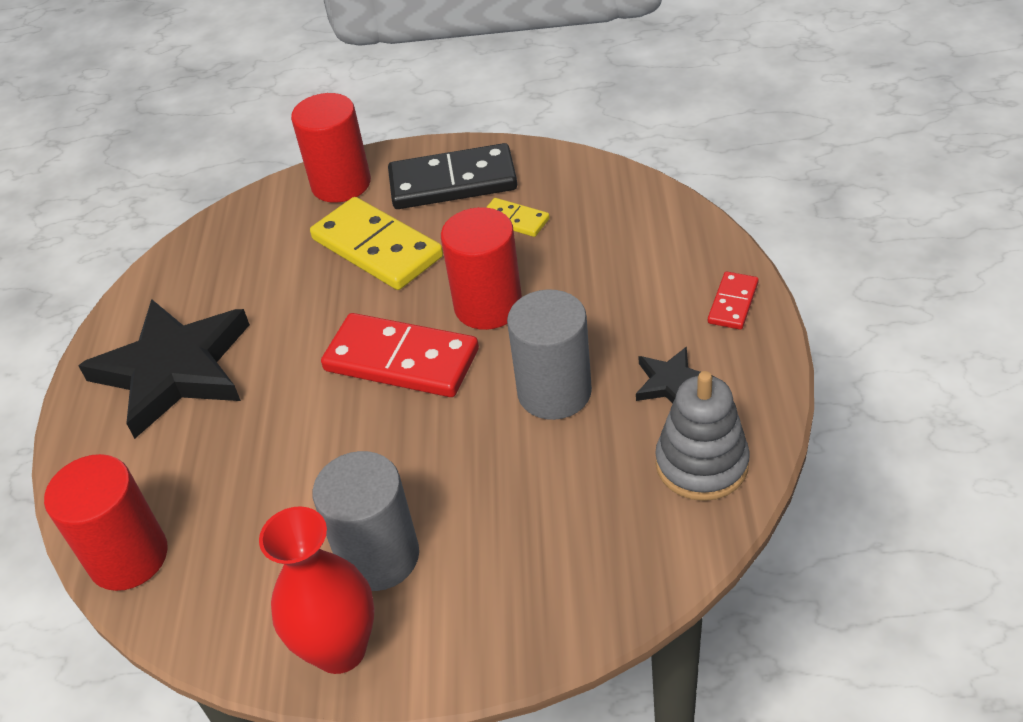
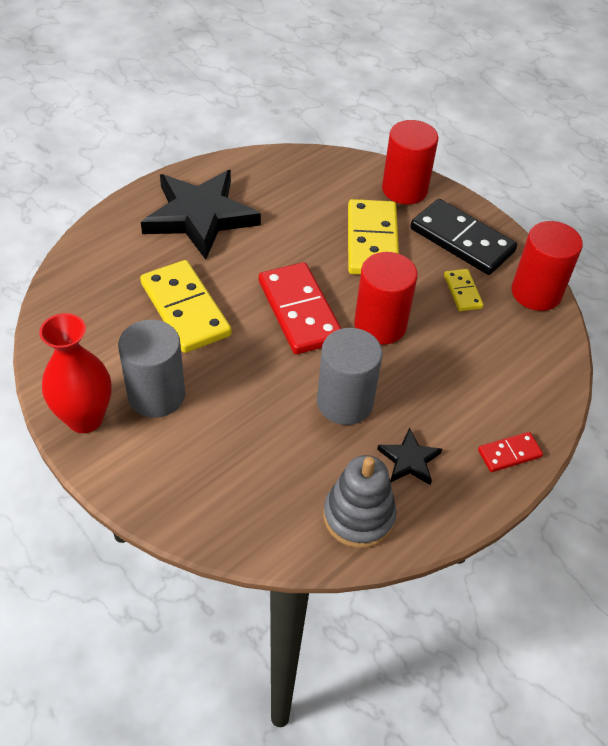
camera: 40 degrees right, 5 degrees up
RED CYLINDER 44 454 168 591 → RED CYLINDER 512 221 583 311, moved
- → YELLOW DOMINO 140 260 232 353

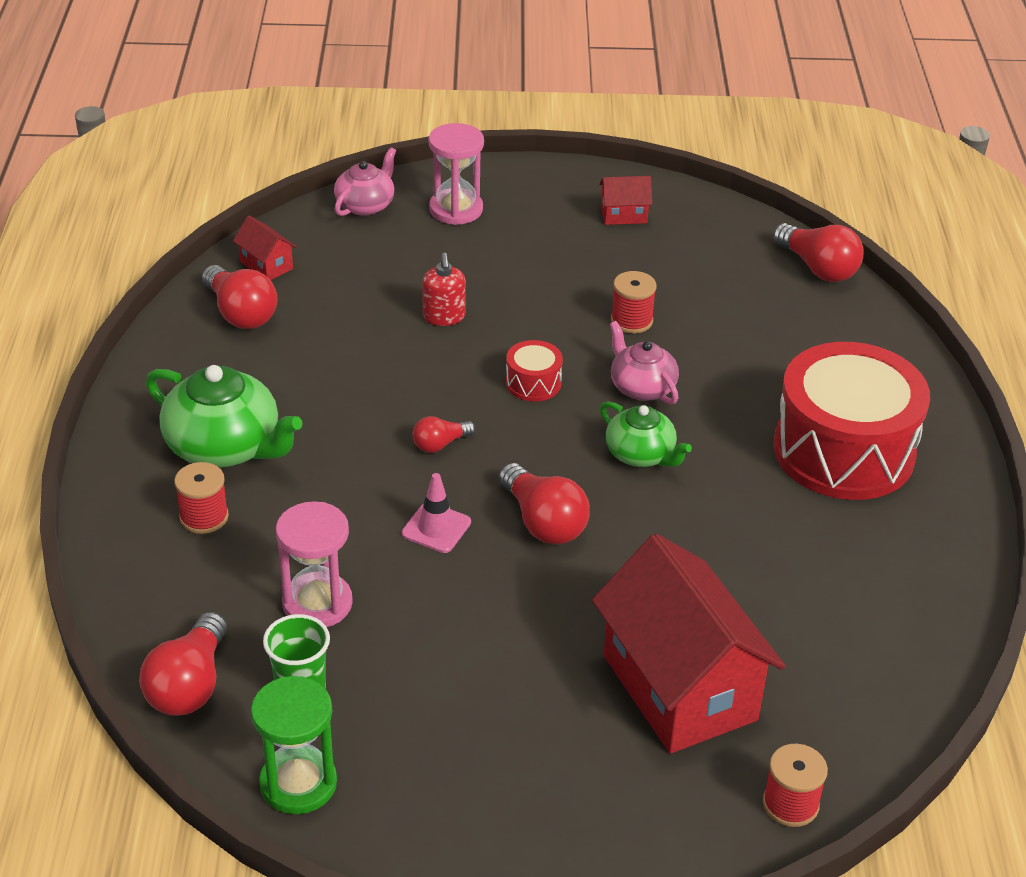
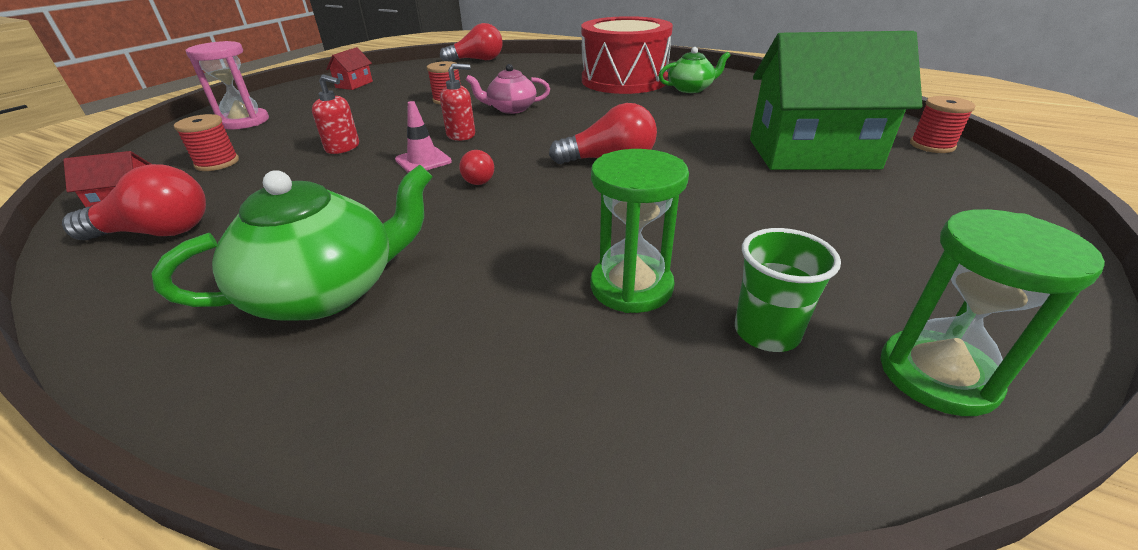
camera: 60 degrees left, 5 degrees down
PINK TEAPOT 334 147 396 216 → -
RED DRUM 506 340 563 401 → RED SOAP DISPENSER 440 63 475 141
GREEN TEAPOT 600 401 692 467 → GREEN TEAPOT 659 47 731 93, moved
RED SPOOL 174 462 229 534 → RED SPOOL 174 114 239 171, moved
PINK TRAFFIC CONE 402 473 471 553 → PINK TRAFFIC CONE 395 101 452 173, moved
PINK HOURGLASS 276 501 353 627 → GREEN HOURGLASS 590 149 689 313
RED HOUSE 592 534 785 754 → GREEN HOUSE 750 31 923 170
RED LIGHT BULB 139 612 227 716 → -

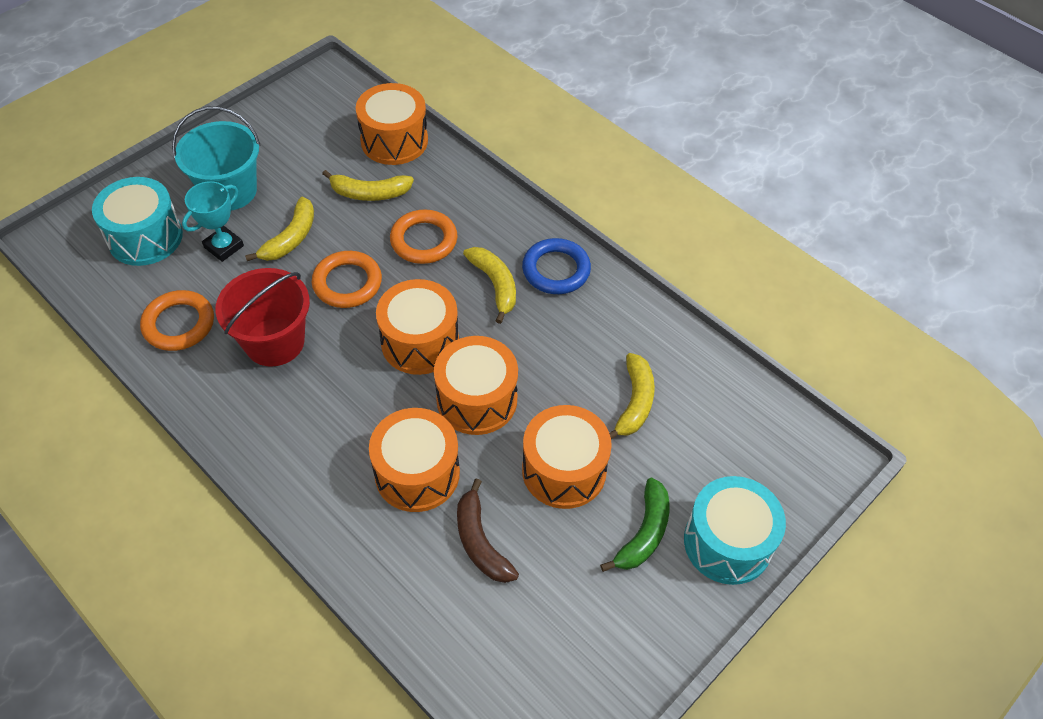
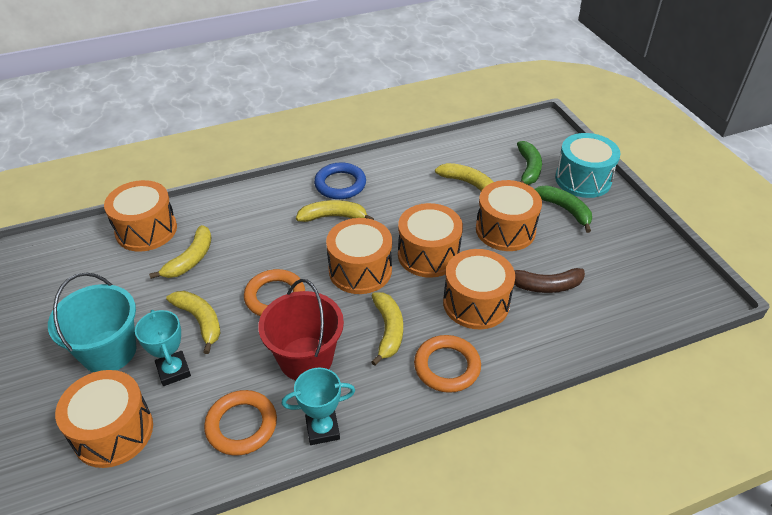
camera: 65 degrees left, 10 degrees down
TURQUOISE DRUM 92 177 183 266 → ORANGE DRUM 55 370 153 468
ORANGE RING 390 209 457 264 → ORANGE RING 414 335 481 393, moved
- → GREEN BANANA 517 141 542 185
- → YELLOW BANANA 371 292 403 366
- → TURQUOISE TROPHY 282 368 355 445

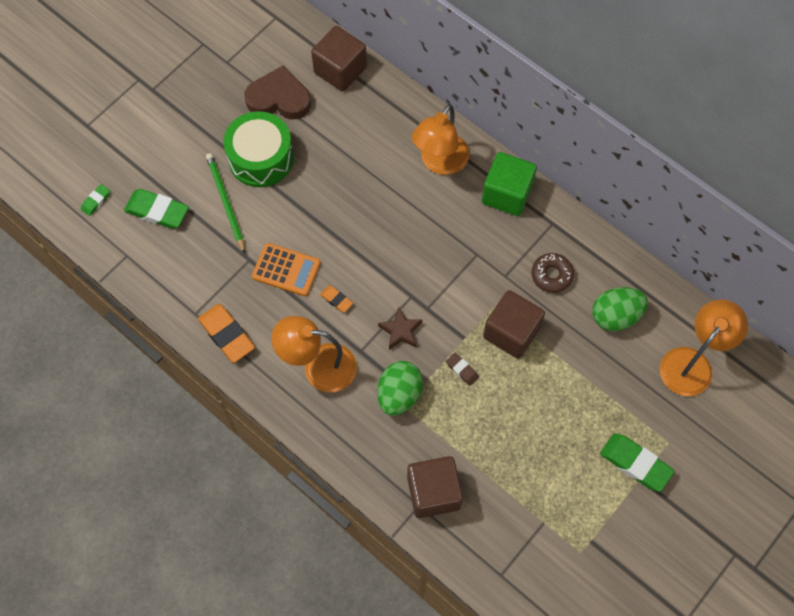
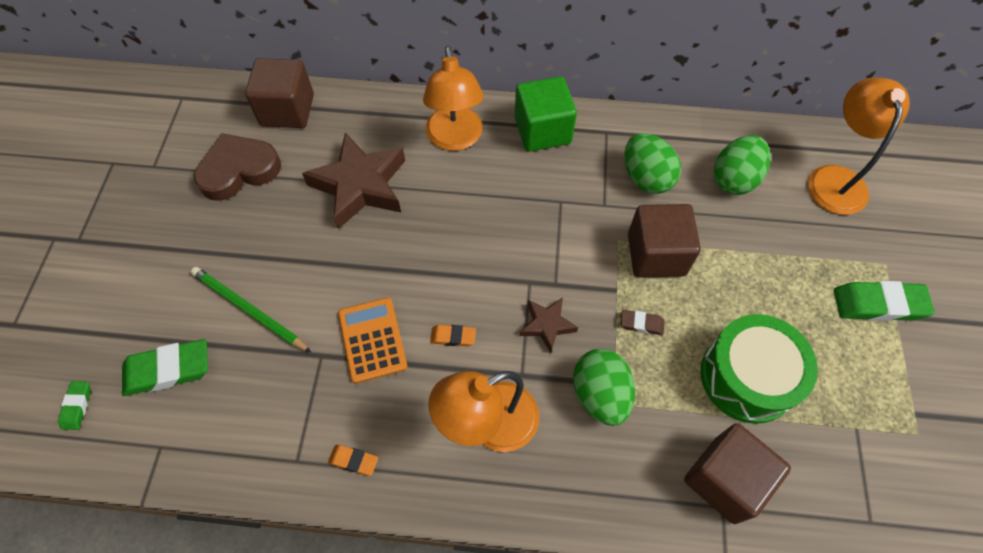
camera: 35 degrees left, 5 degrees down
GREEN DRUM 223 111 294 187 → GREEN DRUM 701 314 818 424, moved
ORANGE CALCULATOR 252 243 321 296 → ORANGE CALCULATOR 338 298 407 384, 90 degrees counterclockwise
BROWN DONUT 531 253 574 293 → GREEN EGG 625 133 681 194
ORANGE ERASER 198 304 255 363 → ORANGE ERASER 328 445 378 476, x0.51
- → BROWN STAR 302 132 405 229

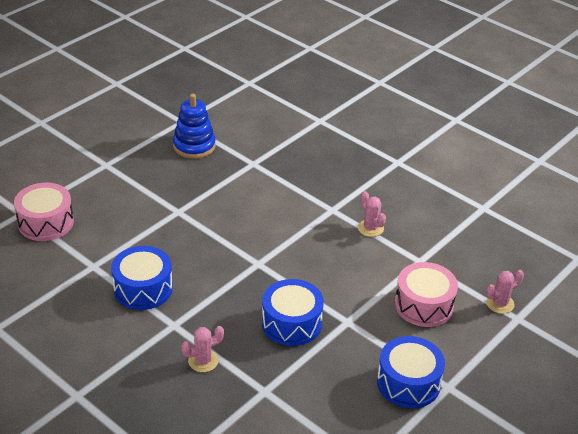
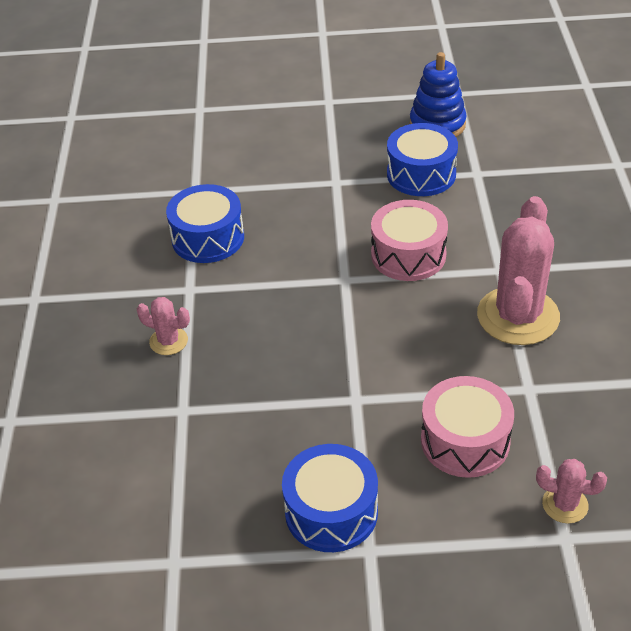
camera: 50 degrees right, 5 degrees up
PINK DRUM 14 183 74 241 → PINK DRUM 371 200 448 281, moved
PINK CACTUS 358 191 386 237 → PINK CACTUS 477 196 560 345, x2.12
BLUE DRUM 262 279 324 346 → BLUE DRUM 387 123 458 196, moved

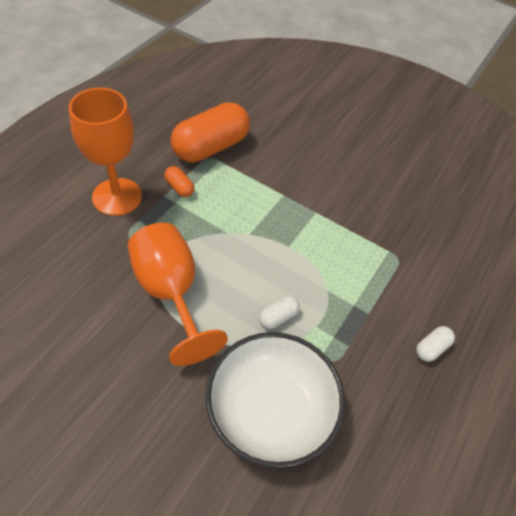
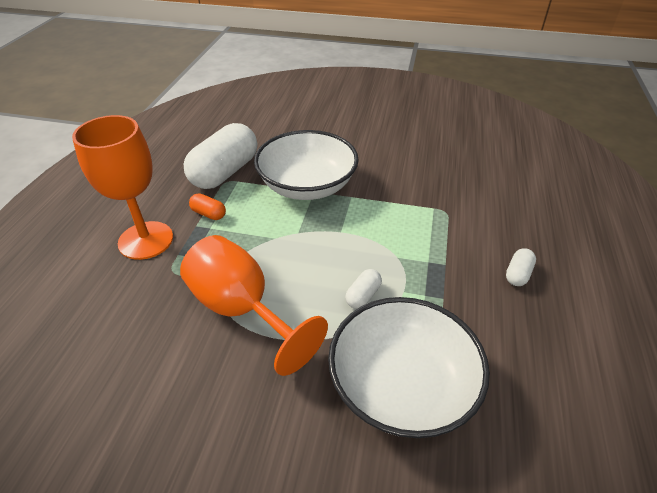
camera: 15 degrees left, 10 degrees down
ORANGE CAPSULE 171 102 250 162 → WHITE CAPSULE 184 123 257 189
- → WHITE BOWL 254 130 359 200

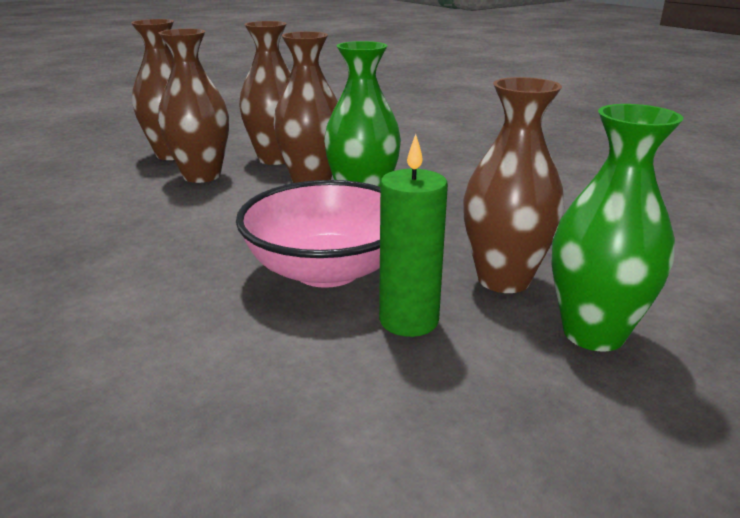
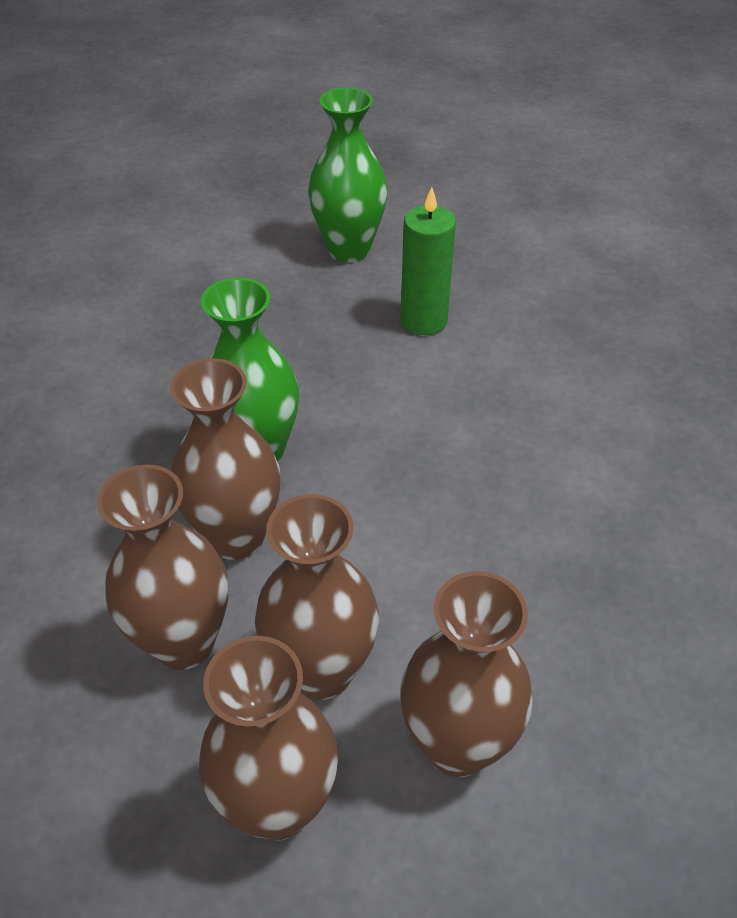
camera: 130 degrees left, 20 degrees up
BROWN VASE 463 77 564 293 → BROWN VASE 400 571 533 777, moved
PINK BOWL 236 180 380 288 → -

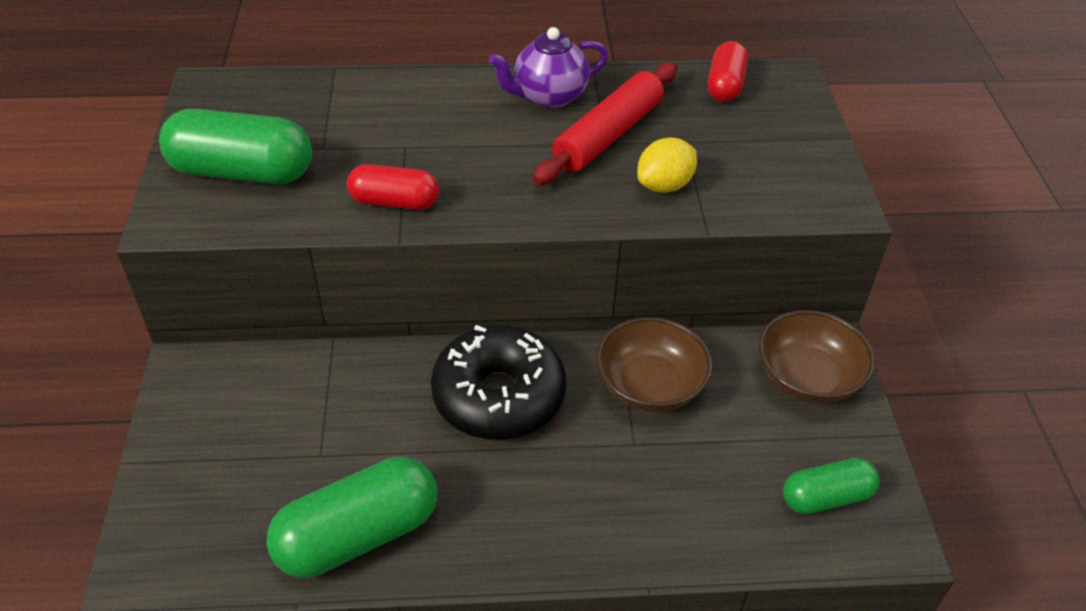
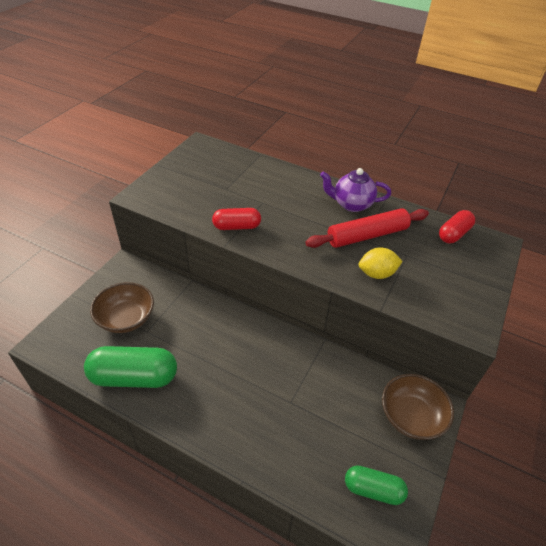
camera: 30 degrees right, 0 degrees up
GREEN CAPSULE 159 109 312 184 → -
RED CAPSULE 347 164 439 210 → RED CAPSULE 212 208 261 230, 45 degrees counterclockwise
BROWN BOWL 596 317 712 412 → BROWN BOWL 90 282 154 333, moved
BLACK DONUT 430 324 566 440 → -

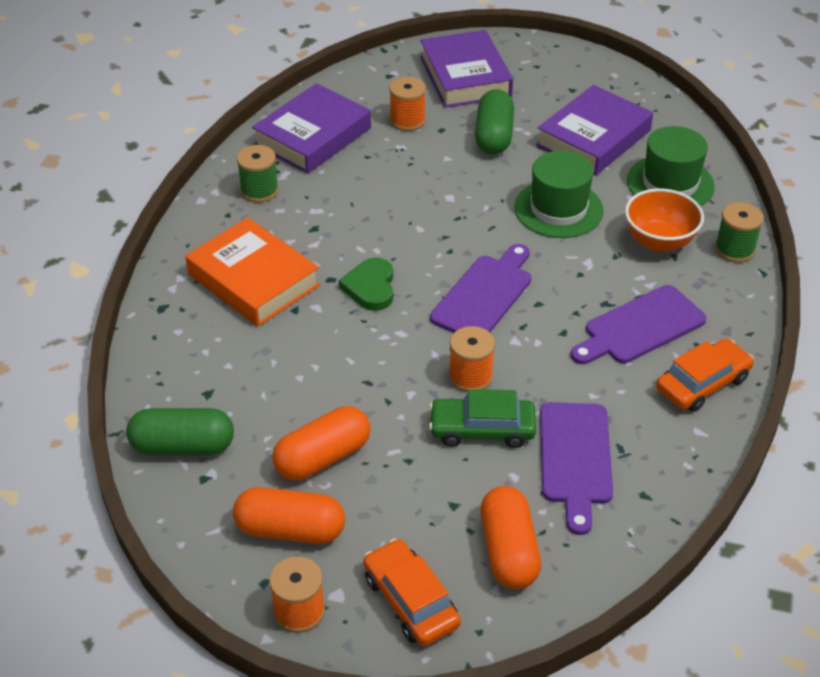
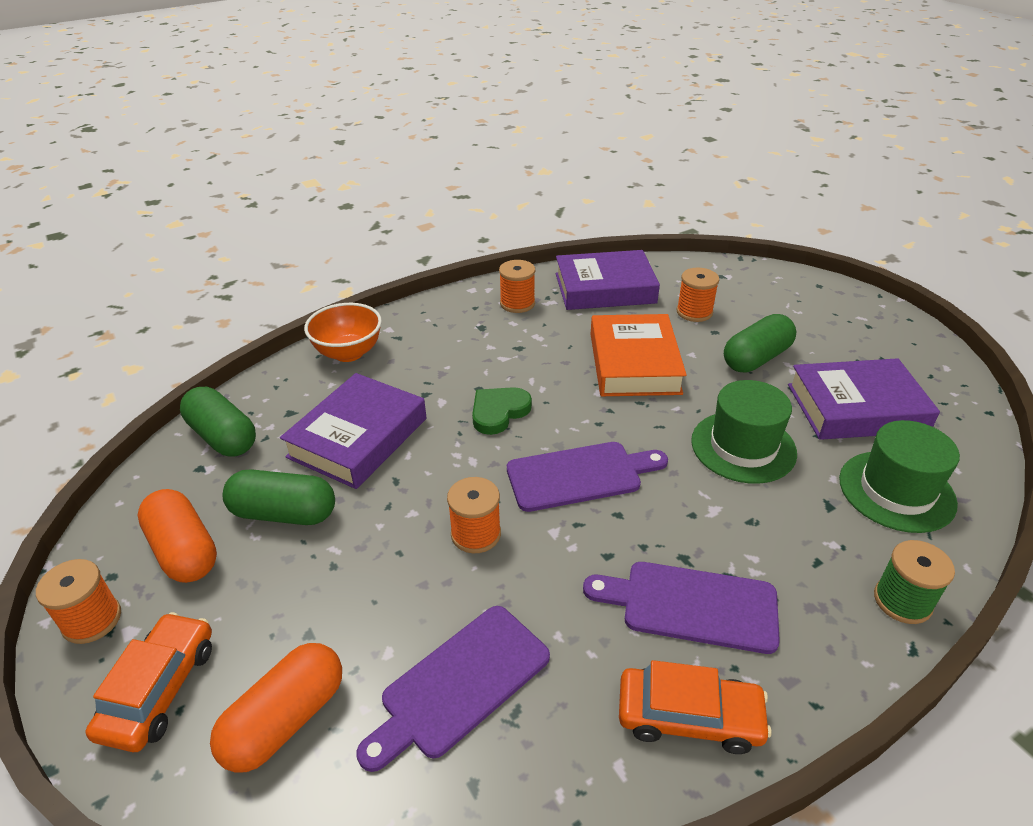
camera: 45 degrees right, 5 degrees down
PURPLE BOOK 420 30 513 108 → PURPLE BOOK 280 373 426 489, moved
GREEN SPOOL 237 145 279 203 → ORANGE SPOOL 499 260 535 313
ORANGE BOWL 625 189 704 252 → ORANGE BOWL 304 303 382 362, moved
ORANGE BOOK 185 217 320 326 → ORANGE BOOK 591 314 687 396, moved
GREEN CAR 429 389 536 448 → -
ORANGE CAPSULE 272 406 370 480 → GREEN CAPSULE 223 470 335 525

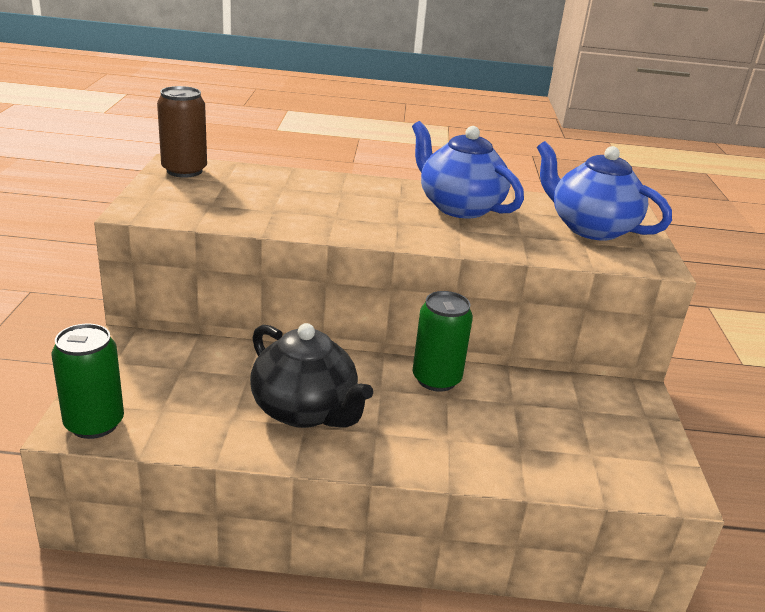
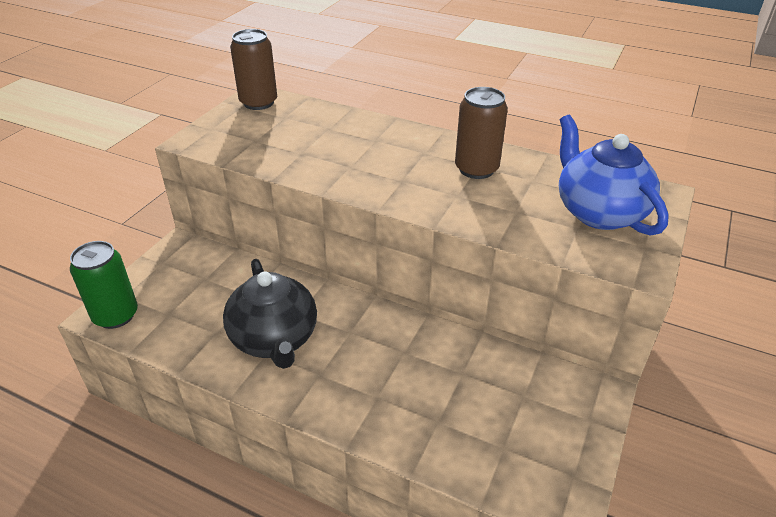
camera: 25 degrees right, 10 degrees up
BLUE TEAPOT 412 121 524 218 → BROWN CAN 455 87 508 179
GREEN CAN 412 291 473 392 → -

